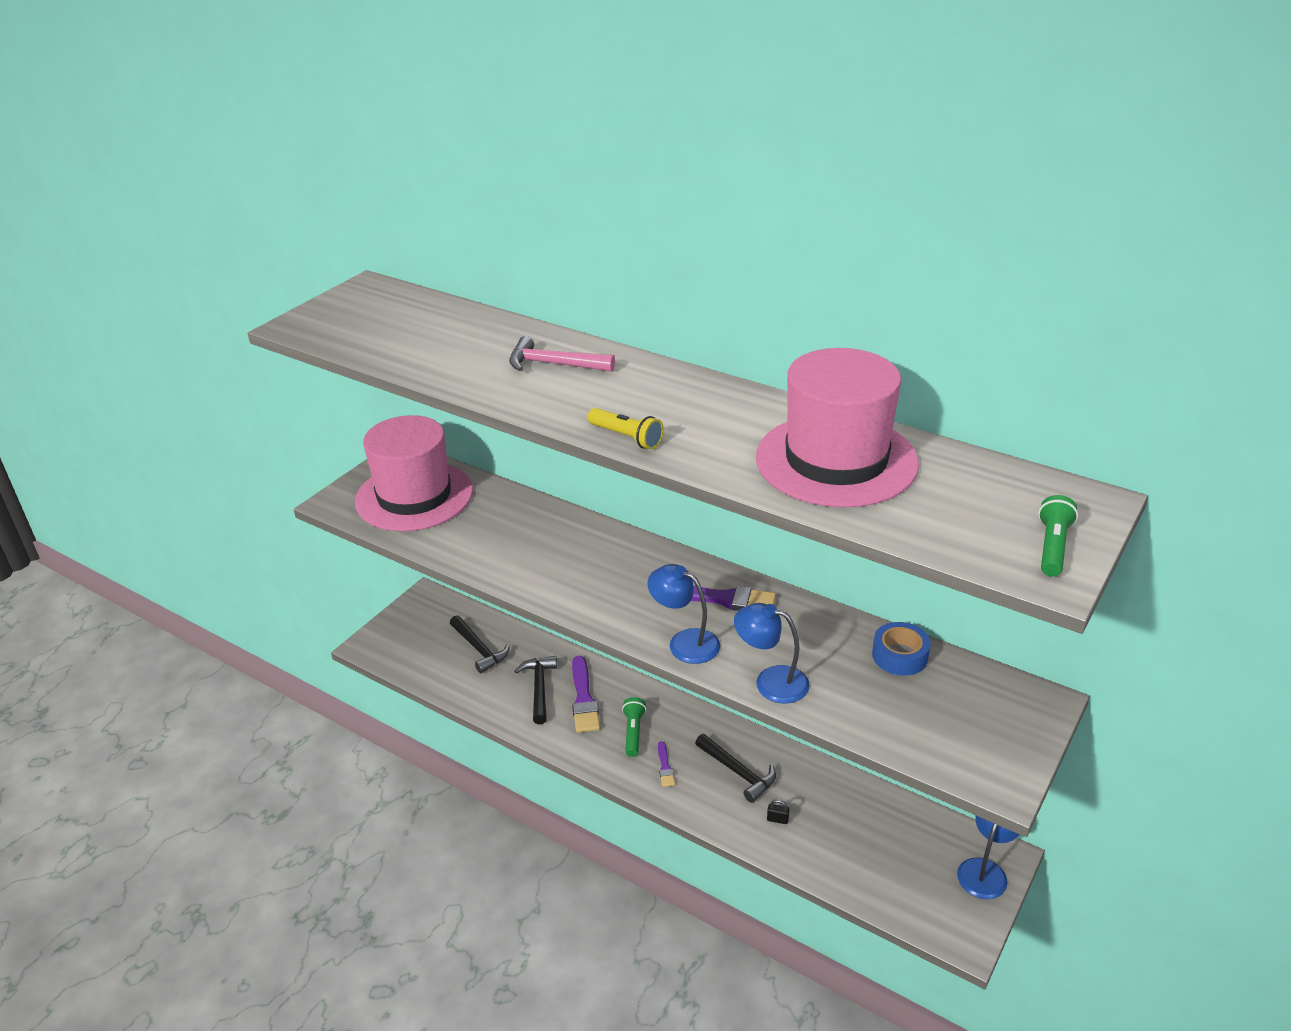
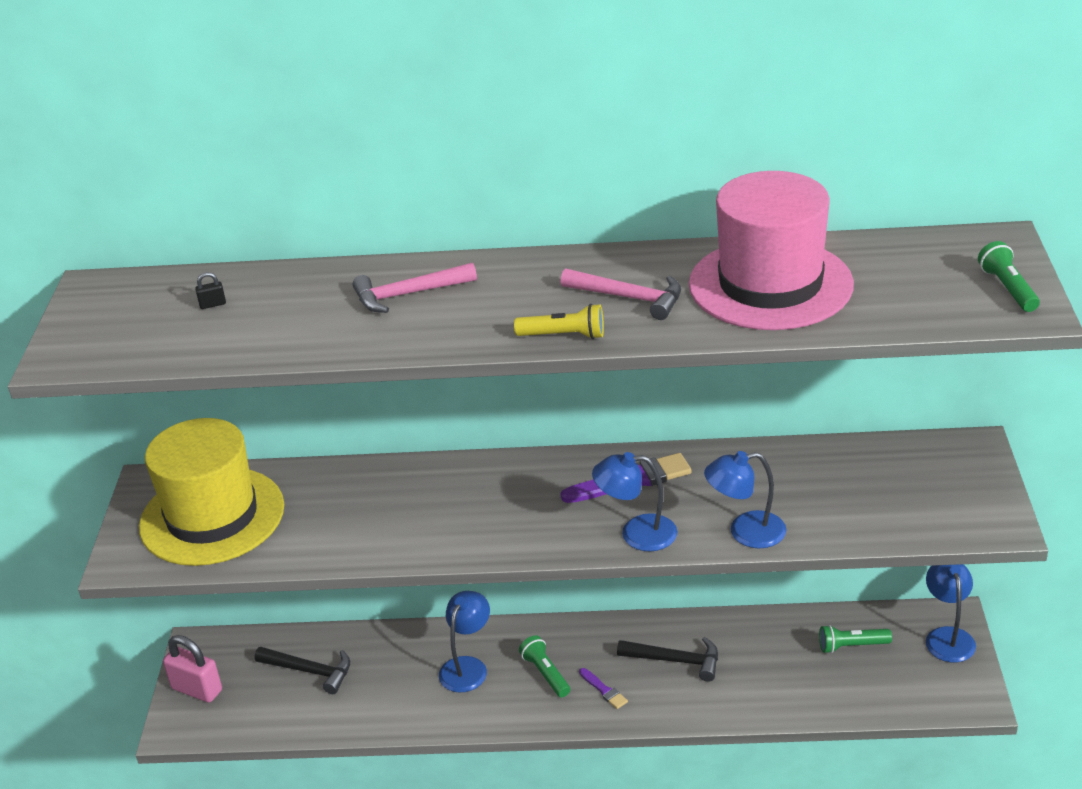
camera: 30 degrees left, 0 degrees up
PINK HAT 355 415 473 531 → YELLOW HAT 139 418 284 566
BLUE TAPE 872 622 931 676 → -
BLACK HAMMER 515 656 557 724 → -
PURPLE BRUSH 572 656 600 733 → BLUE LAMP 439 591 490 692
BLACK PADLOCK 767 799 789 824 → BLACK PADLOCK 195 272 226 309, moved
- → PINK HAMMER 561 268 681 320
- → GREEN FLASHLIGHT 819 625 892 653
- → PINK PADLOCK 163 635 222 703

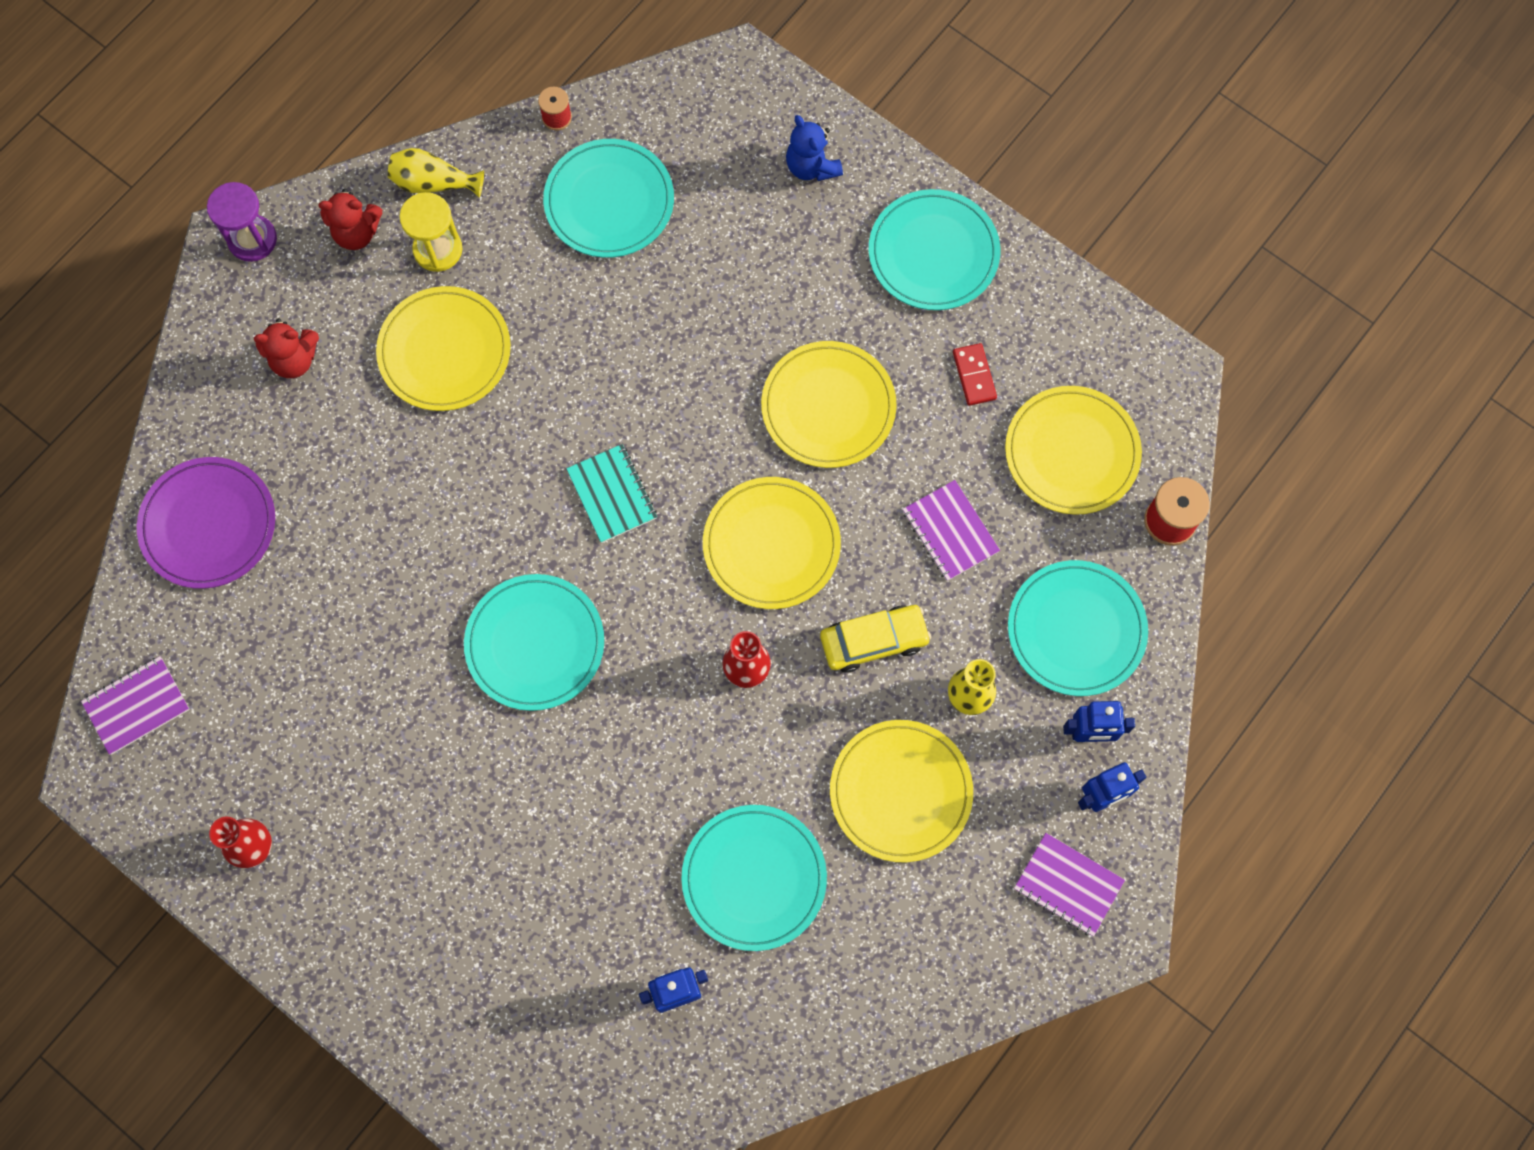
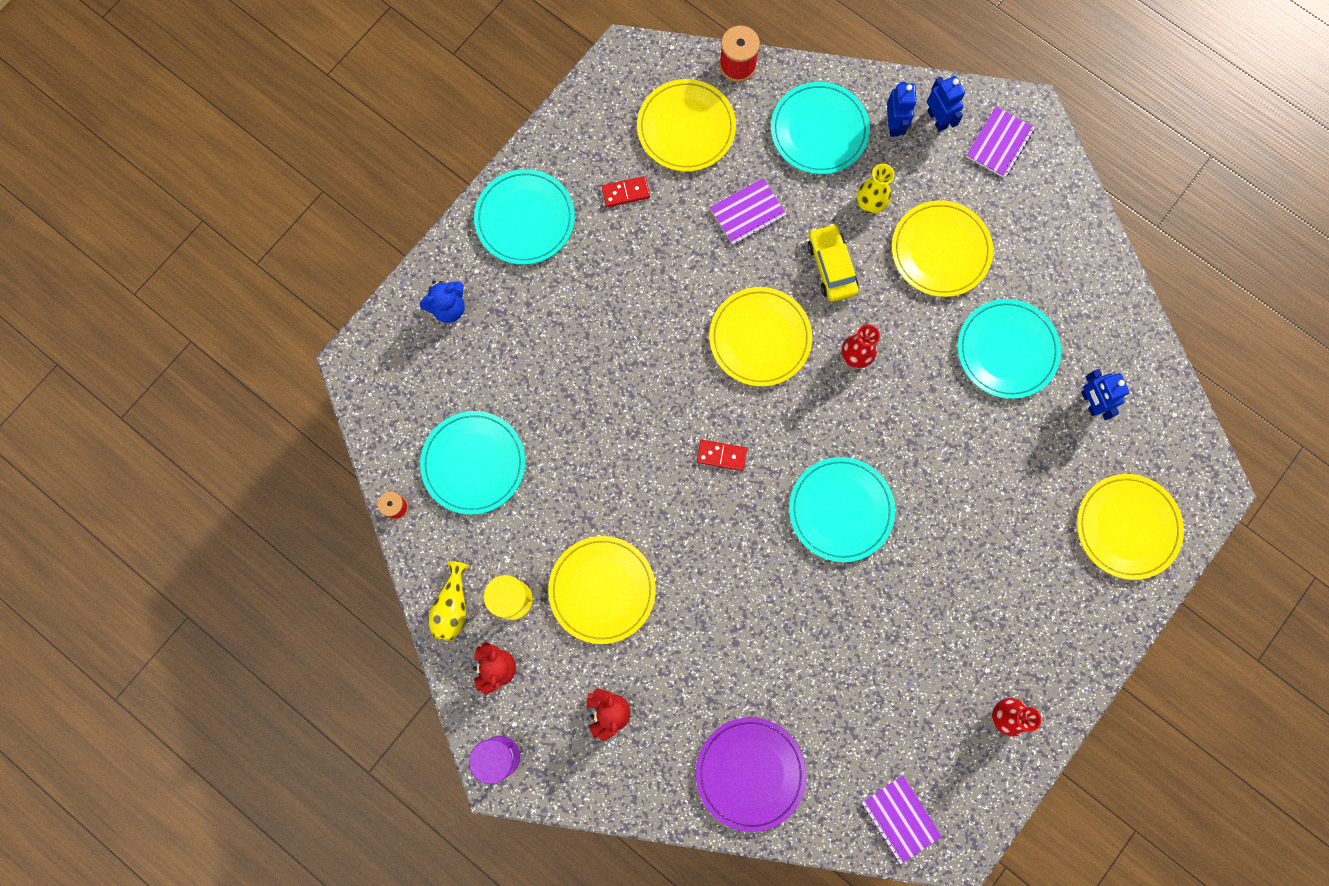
camera: 90 degrees left, 5 degrees up
YELLOW PLATE 761 341 897 468 → YELLOW PLATE 1077 474 1184 580, moved
TURQUOISE NOTEBOOK 566 444 657 543 → RED DOMINO 697 440 747 471

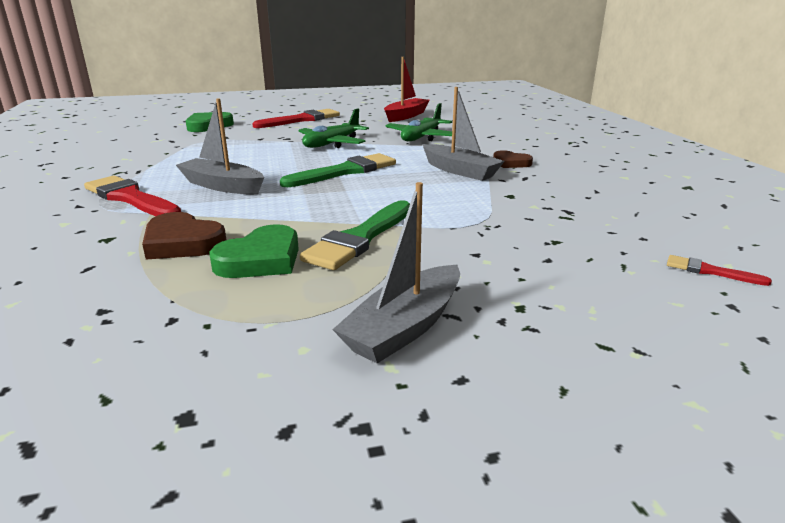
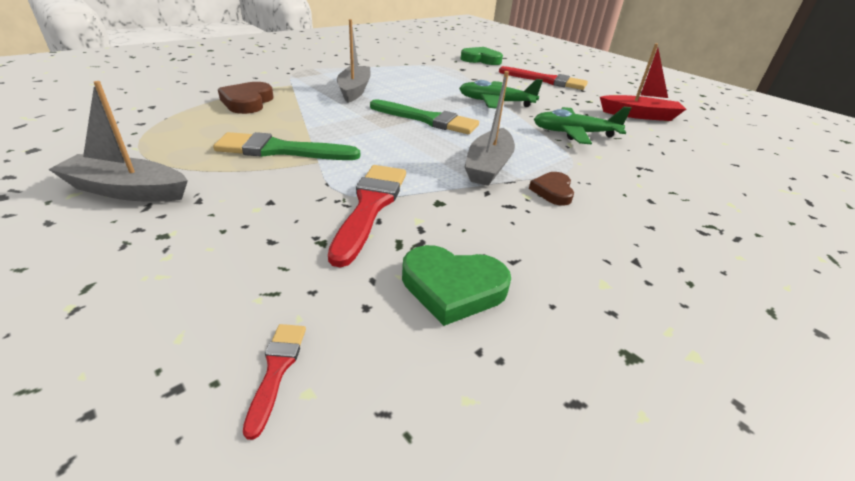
camera: 60 degrees right, 10 degrees up
RED BRUSH 84 175 181 216 → RED BRUSH 328 165 406 268, moved
GREEN HEART 209 224 299 278 → GREEN HEART 402 245 511 326, moved

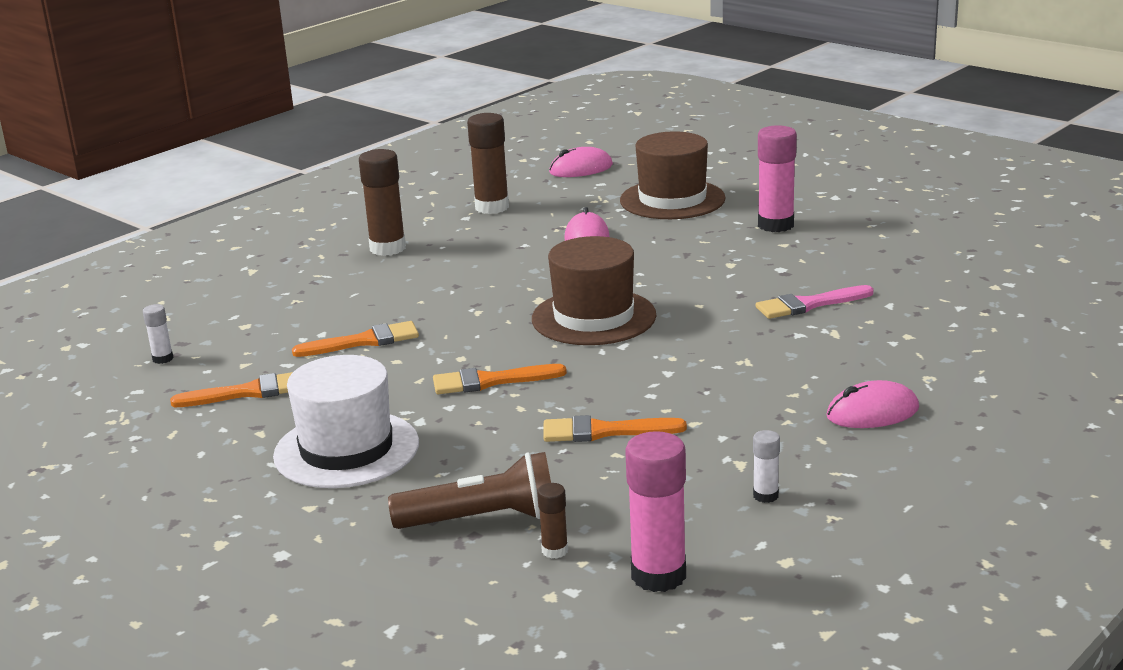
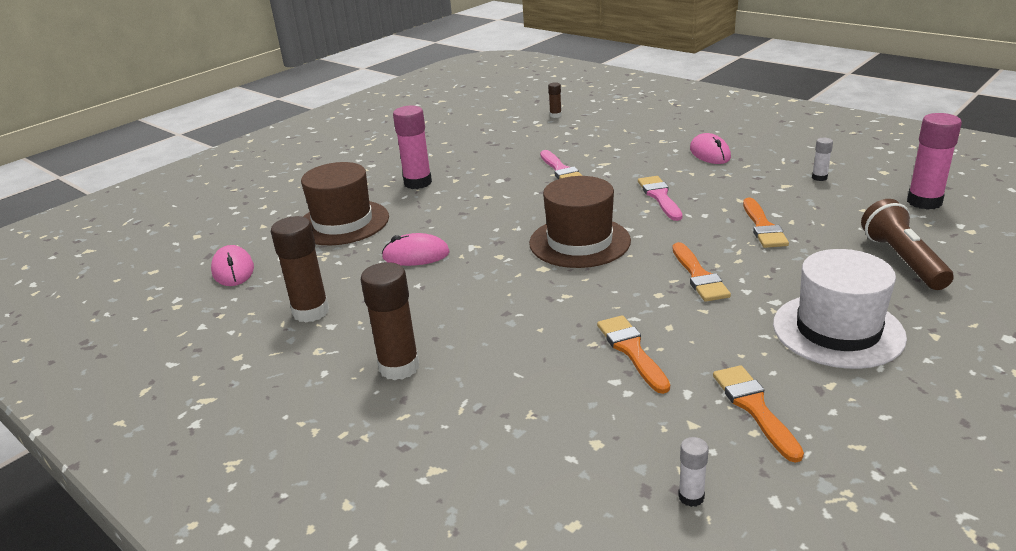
camera: 90 degrees left, 5 degrees up
BROWN GLUE STICK 537 483 568 559 → BROWN GLUE STICK 548 82 562 118, moved
- → PINK BRUSH 638 176 682 221

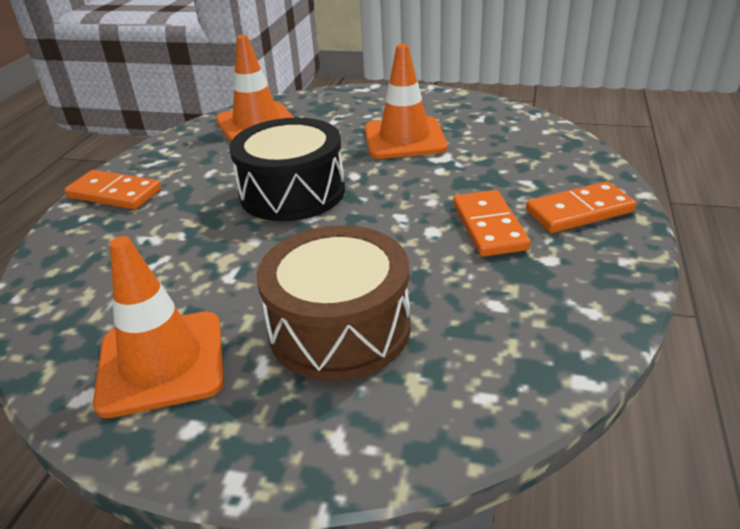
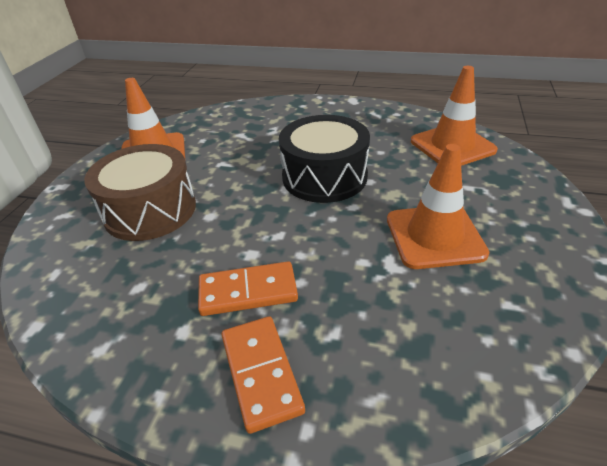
camera: 90 degrees right, 5 degrees up
ORANGE DOMINO 64 170 161 209 → -

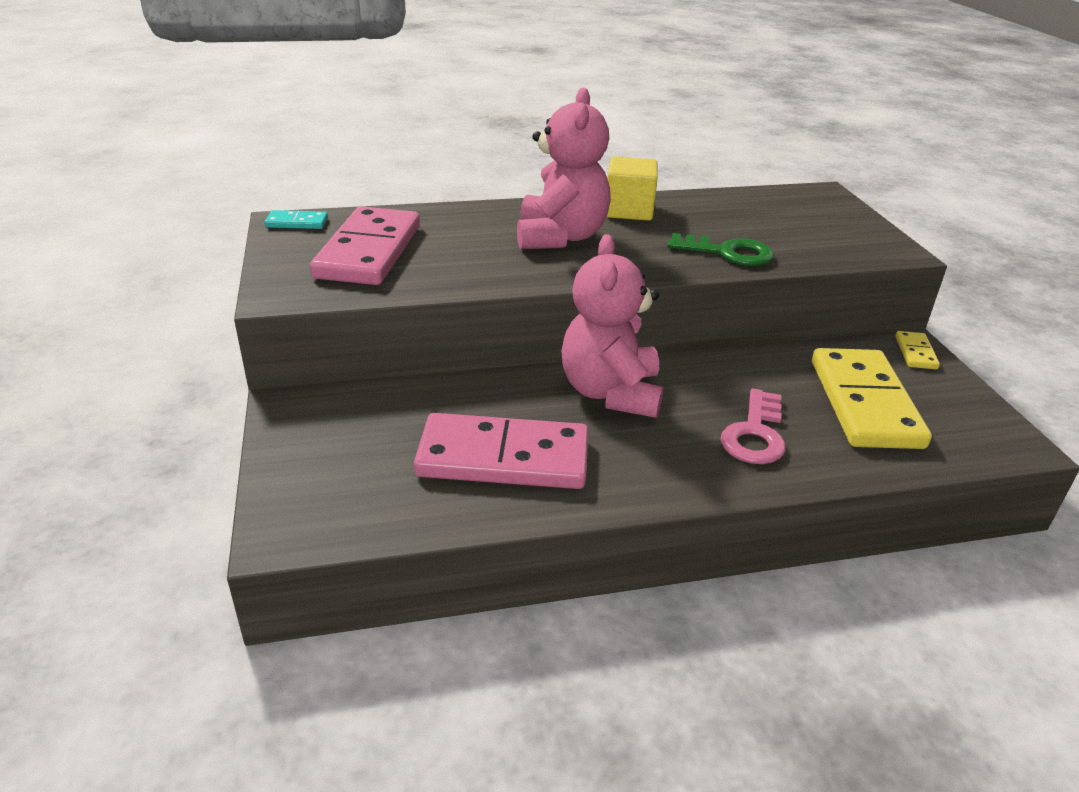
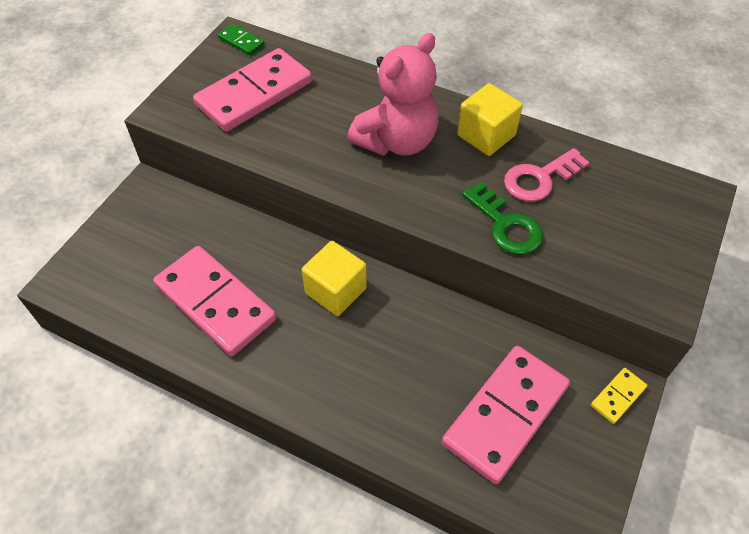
camera: 40 degrees right, 20 degrees up
TURQUOISE DOMINO 265 210 328 229 → GREEN DOMINO 218 24 264 55
PINK TEDDY BEAR 561 234 664 418 → YELLOW CUBE 302 241 367 316
YELLOW DOMINO 812 348 932 449 → PINK DOMINO 442 346 570 484
PINK KEY 721 389 786 464 → PINK KEY 504 148 590 202, moved

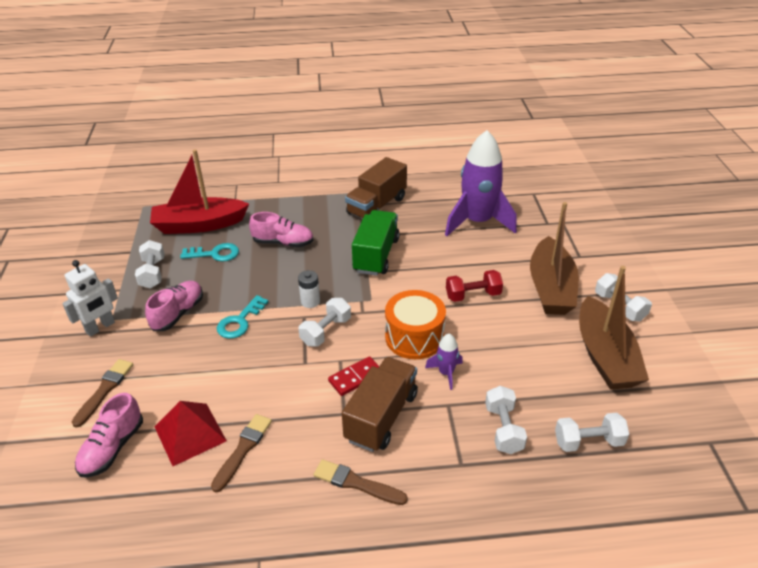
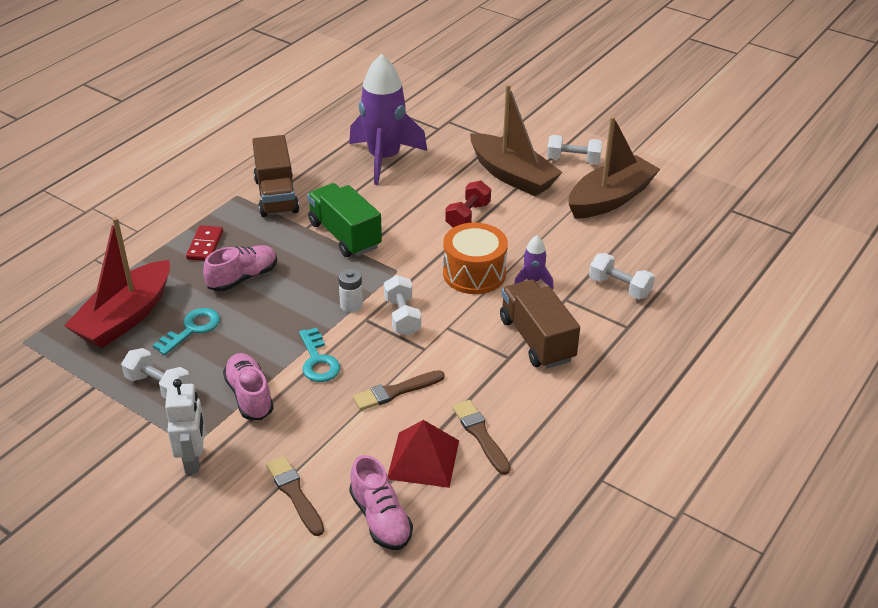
camera: 50 degrees left, 0 degrees up
BROWN BOAT 579 266 649 390 → BROWN BOAT 569 116 660 219, 75 degrees counterclockwise
RED DOMINO 328 356 379 396 → RED DOMINO 186 225 223 261, moved
WHITE DUMBBELL 555 413 629 452 → -
BROWN BRUSH 313 459 408 505 → BROWN BRUSH 353 370 445 410, moved

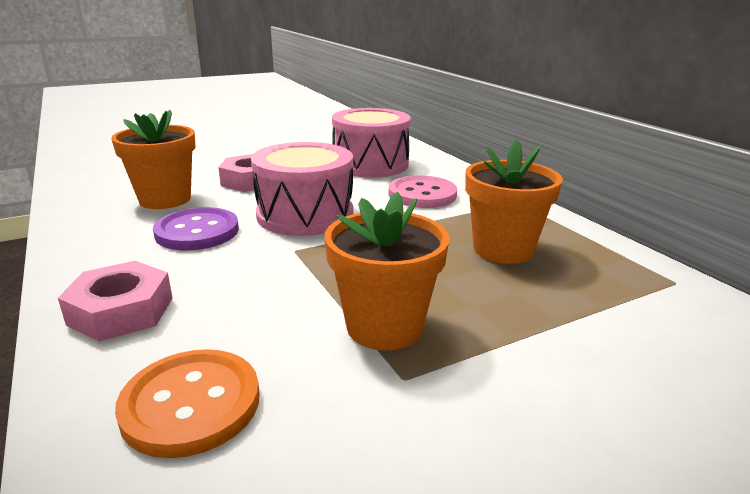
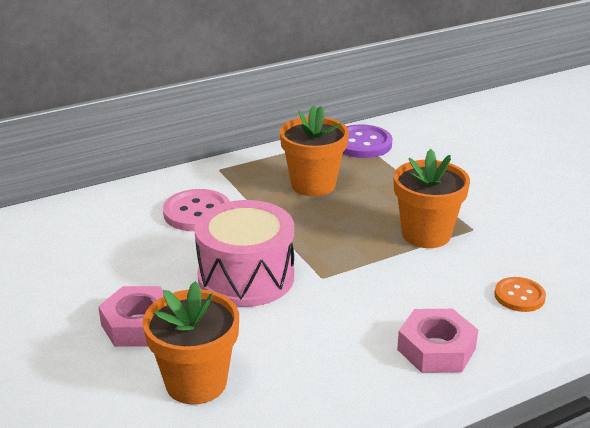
camera: 90 degrees left, 5 degrees up
PINK DRUM 332 108 411 178 → -
PURPLE BUTTON 153 207 239 251 → PURPLE BUTTON 343 124 393 158, moved
ORANGE BUTTON 115 349 260 458 → ORANGE BUTTON 494 277 546 312, x0.64

